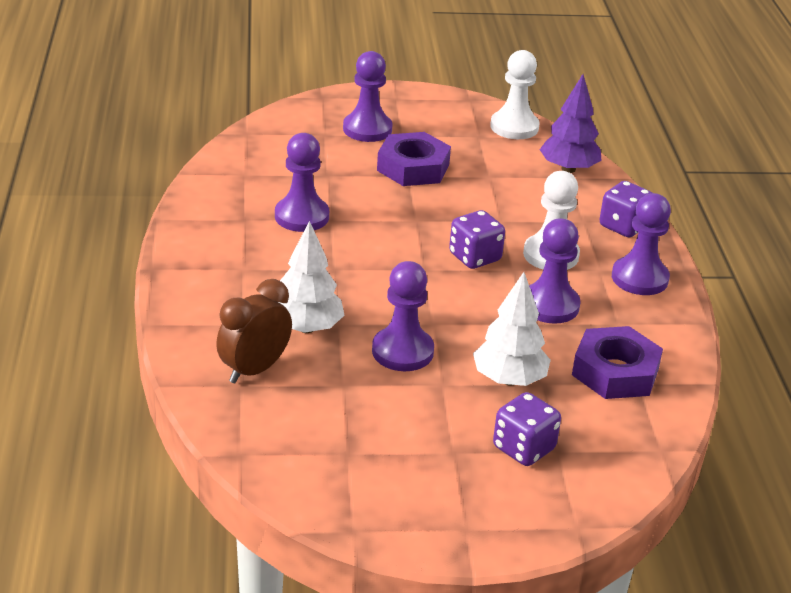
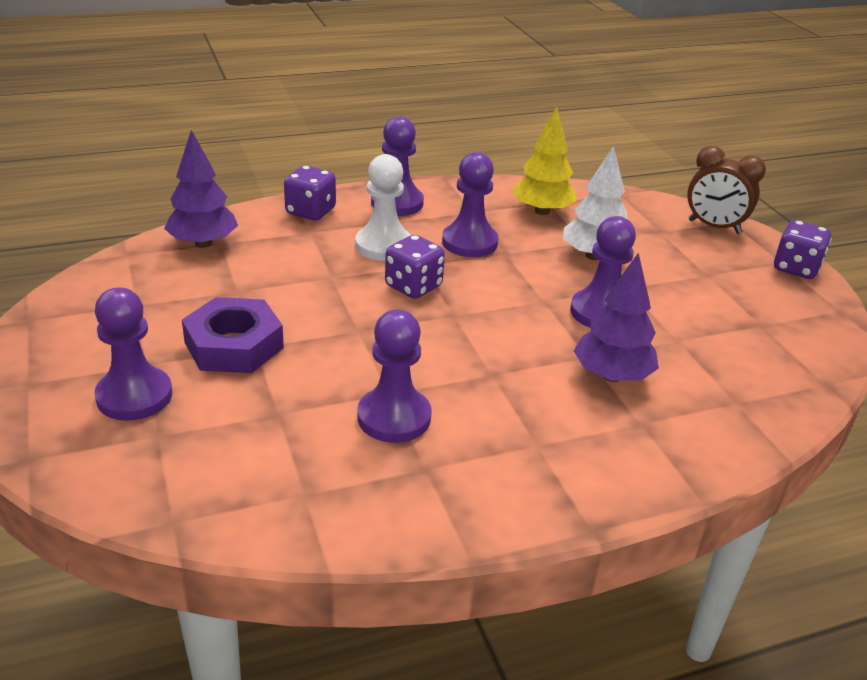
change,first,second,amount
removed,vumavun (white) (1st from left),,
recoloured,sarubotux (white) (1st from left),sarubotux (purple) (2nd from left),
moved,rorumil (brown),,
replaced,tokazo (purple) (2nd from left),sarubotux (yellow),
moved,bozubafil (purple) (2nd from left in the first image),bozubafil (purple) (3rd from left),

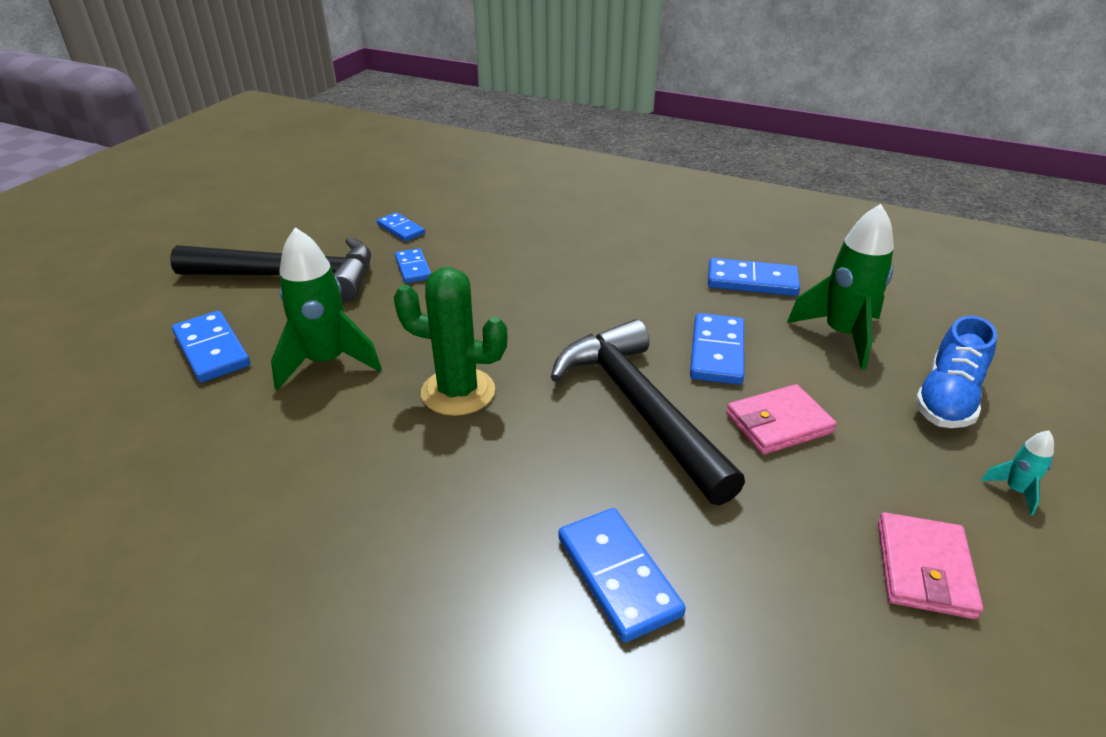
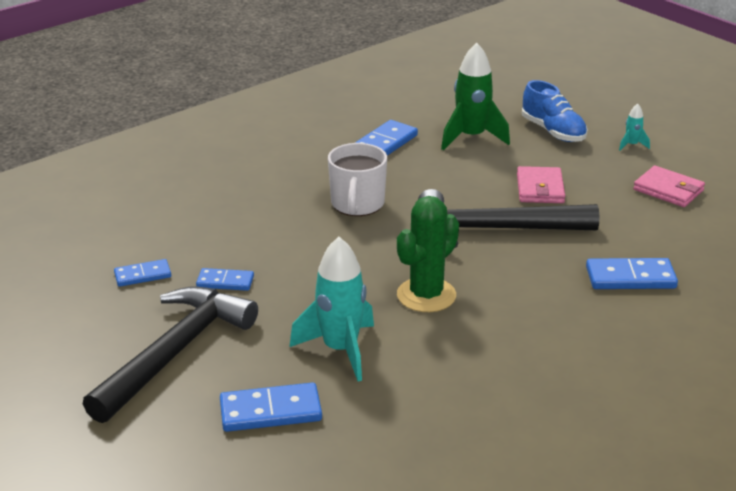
change,first,second,amount
recoloured,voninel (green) (1st from left),voninel (turquoise) (1st from left),
removed,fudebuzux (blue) (5th from left),,
added,,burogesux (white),

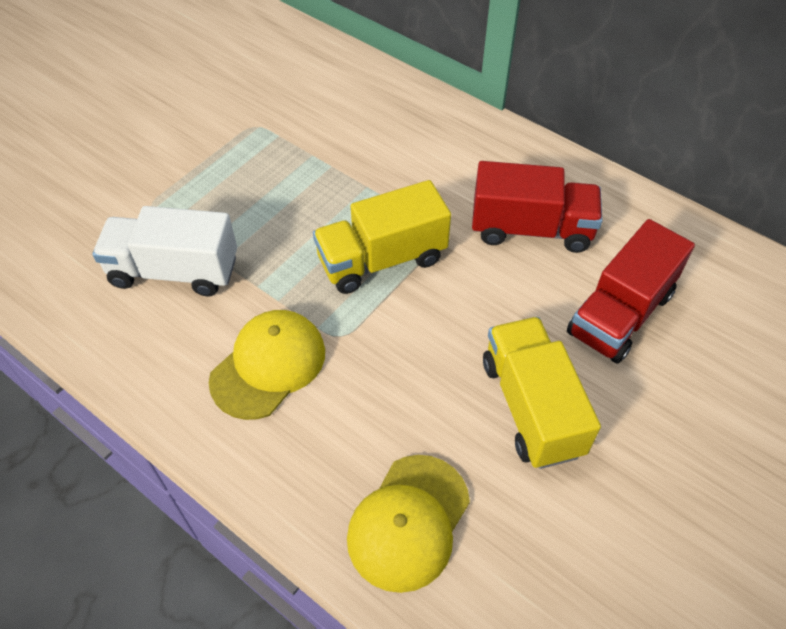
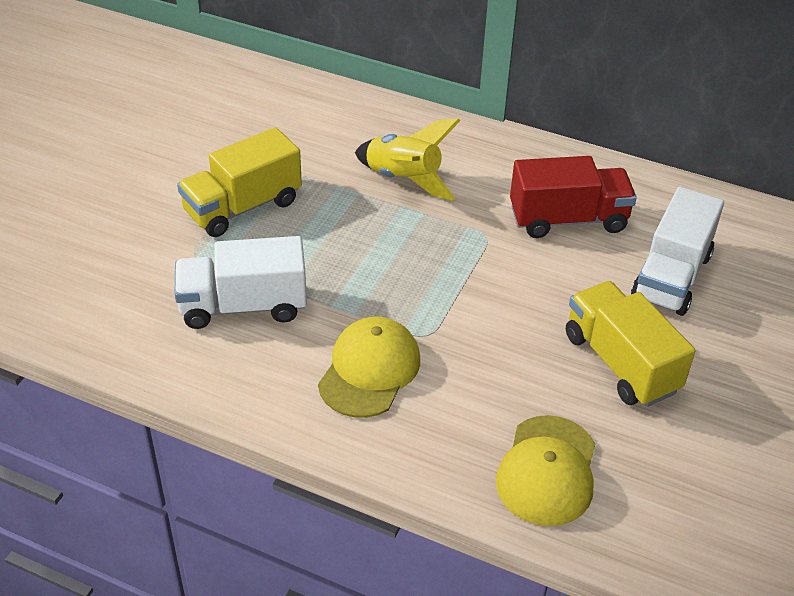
change,first,second,amount
moved,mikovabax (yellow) (1st from left),,
recoloured,mikovabax (red) (2nd from left),mikovabax (white) (2nd from left),
added,,voninel (yellow),

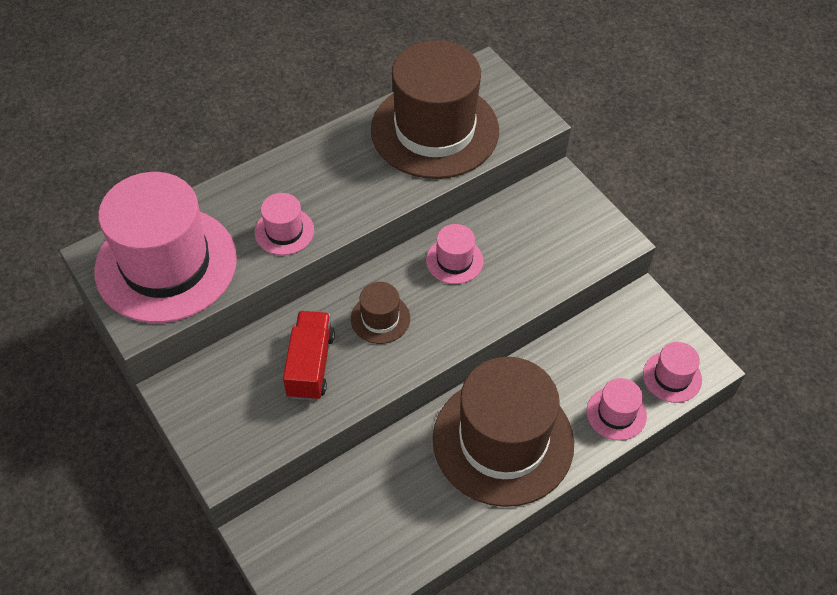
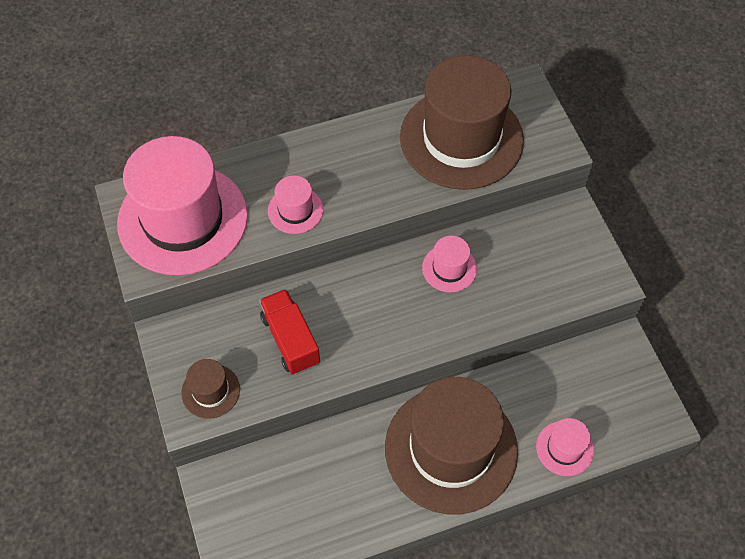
change,first,second,amount
moved,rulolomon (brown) (1st from left),,
turned,mikovabax (red),,45 degrees counterclockwise
removed,rulolomon (pink) (5th from left),,

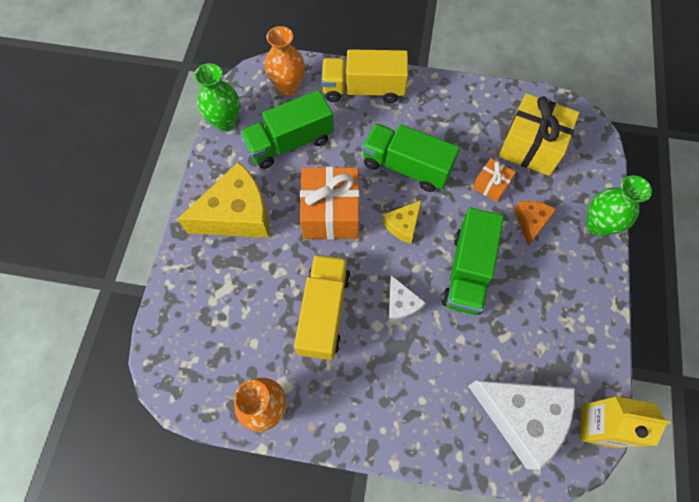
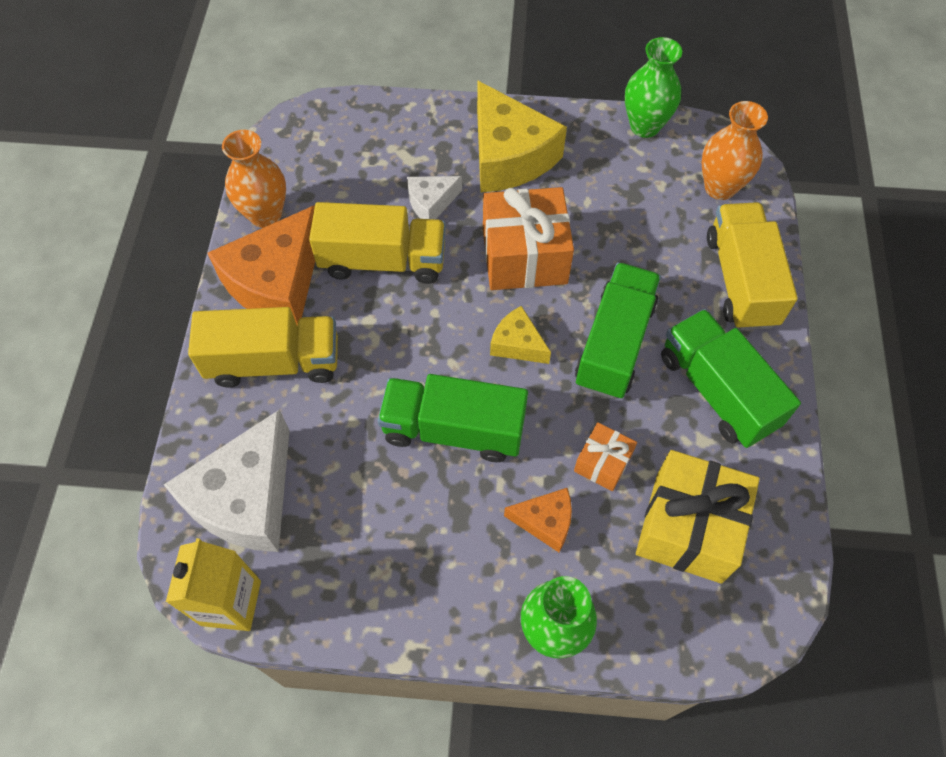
change,first,second,amount
moved,mikovabax (green) (1st from left in the first image),mikovabax (green) (3rd from left),
moved,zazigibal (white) (1st from left in the first image),zazigibal (white) (2nd from left),
added,,zazigibal (orange) (1st from left),
added,,mikovabax (yellow) (1st from left),

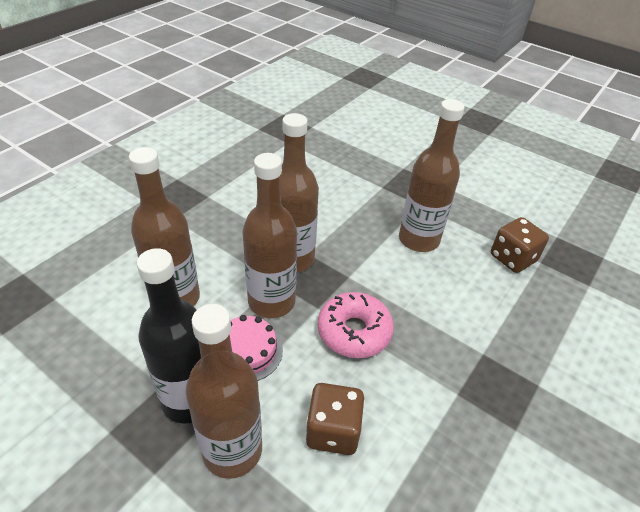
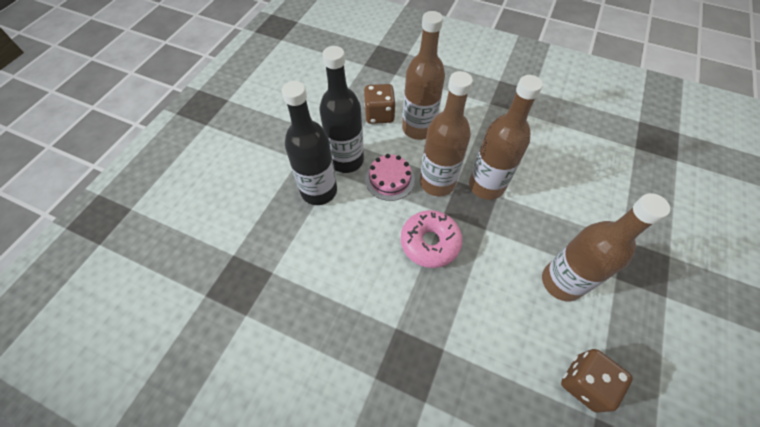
change,first,second,amount
recoloured,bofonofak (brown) (2nd from left),bofonofak (black) (1st from left),
moved,bozubafil (brown) (1st from left),,

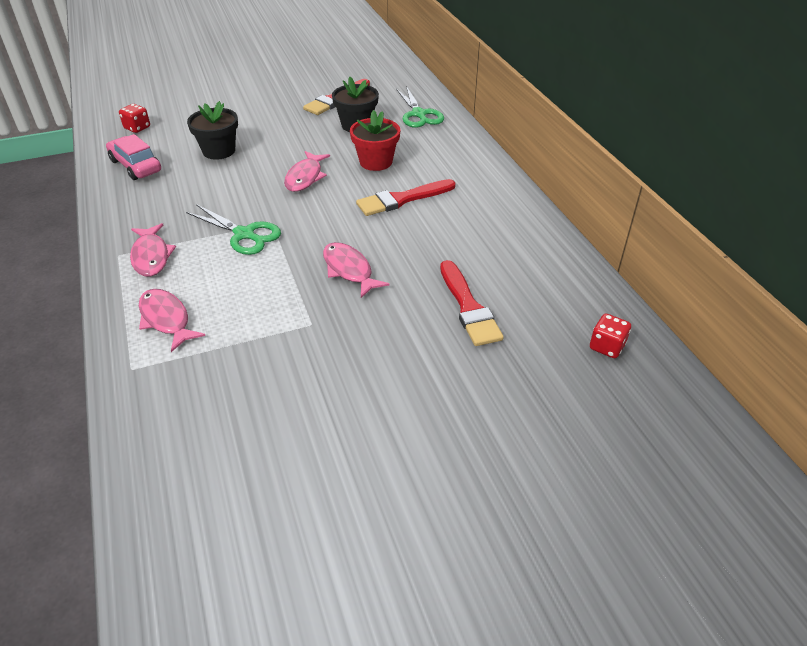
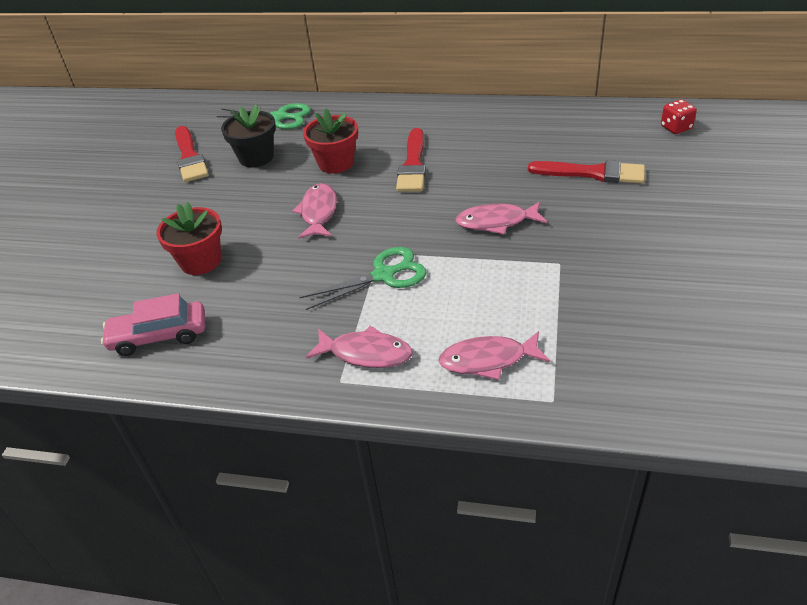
change,first,second,amount
recoloured,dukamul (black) (1st from left),dukamul (red) (1st from left),
removed,bozubafil (red) (1st from left),,
turned,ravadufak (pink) (3rd from left in the first image),ravadufak (pink) (1st from left),135 degrees counterclockwise

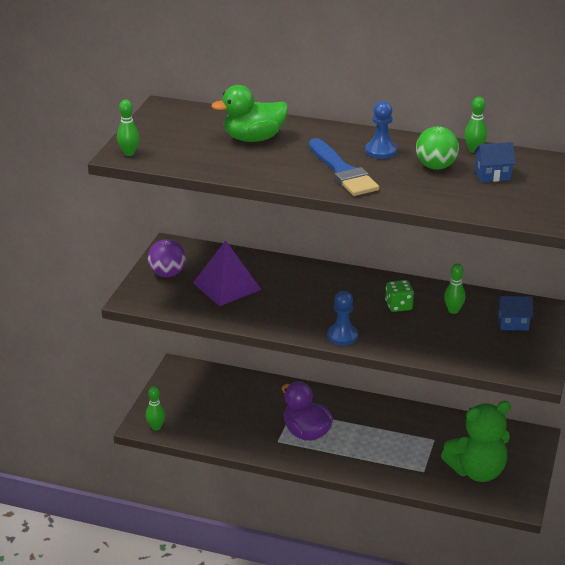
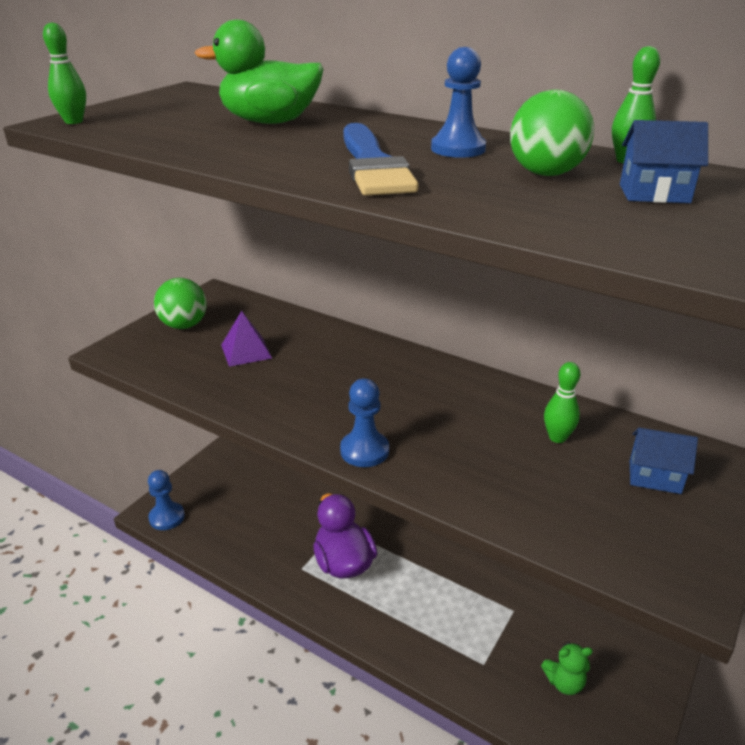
change,first,second,amount
recoloured,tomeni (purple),tomeni (green) (1st from left),
resized,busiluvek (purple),,x0.62
removed,bozubafil (green),,
replaced,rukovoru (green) (2nd from left),vumavun (blue) (1st from left),
resized,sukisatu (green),,x0.45

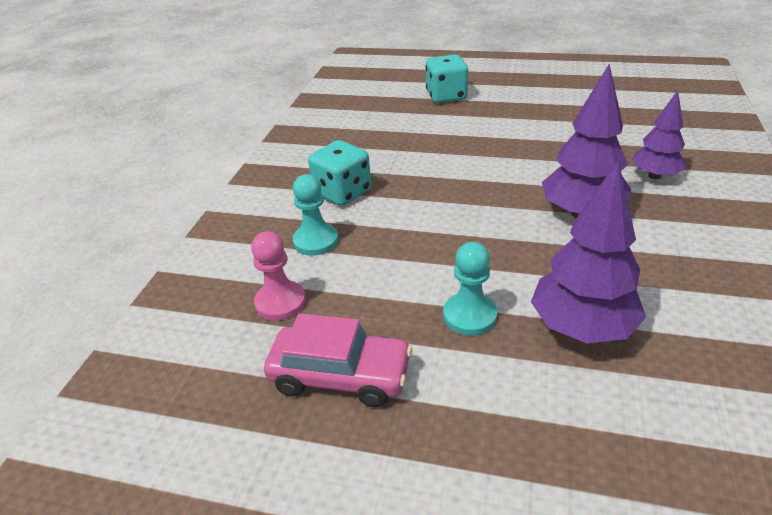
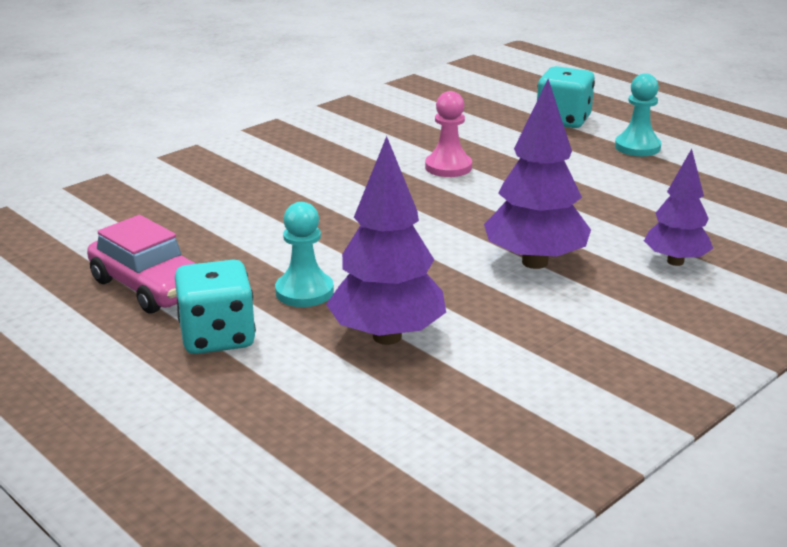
change,first,second,amount
moved,bozubafil (turquoise) (1st from left),,
moved,vumavun (turquoise) (1st from left in the first image),vumavun (turquoise) (2nd from left),
moved,vumavun (pink),,

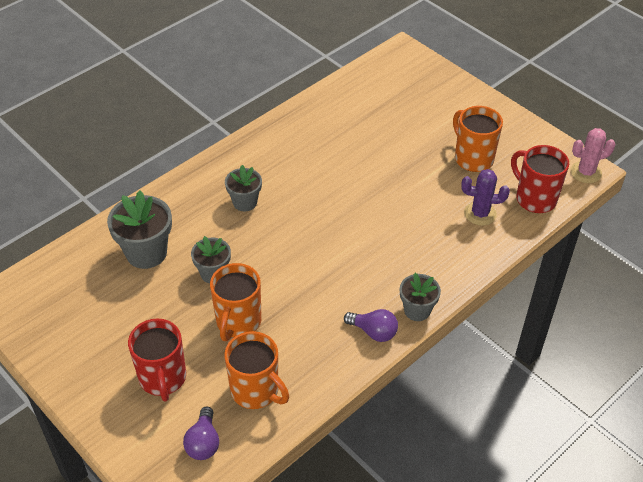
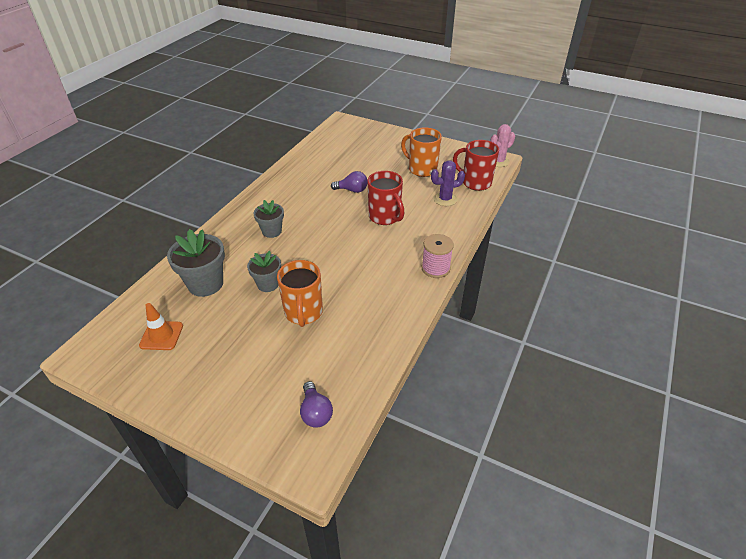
change,first,second,amount
replaced,dukamul (grey) (4th from left),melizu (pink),
moved,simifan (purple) (2nd from left),,
moved,burogesux (red) (1st from left),,
removed,burogesux (orange) (2nd from left),,
added,,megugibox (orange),

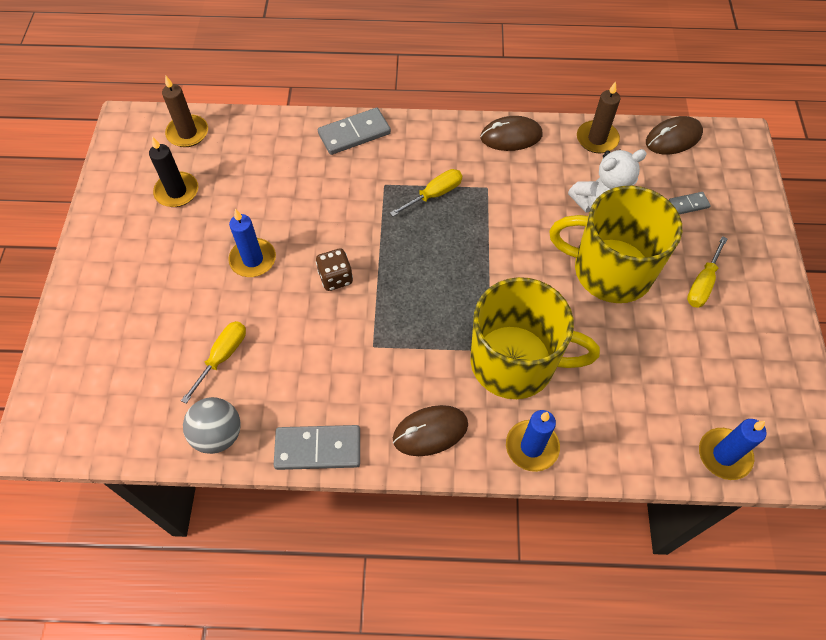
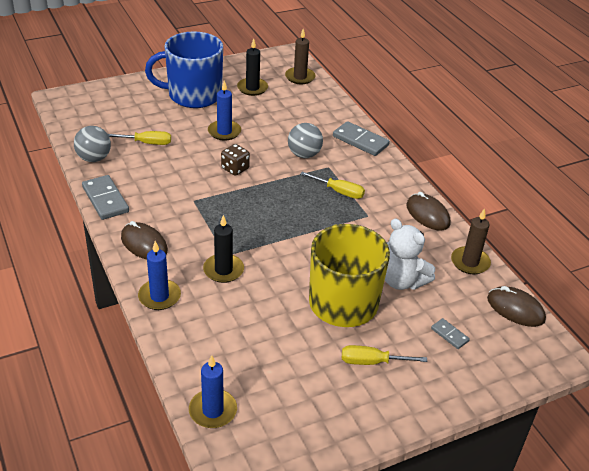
change,first,second,amount
replaced,burogesux (yellow) (1st from left),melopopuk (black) (1st from left),
added,,burogesux (blue),
added,,tomeni (grey) (2nd from left),

